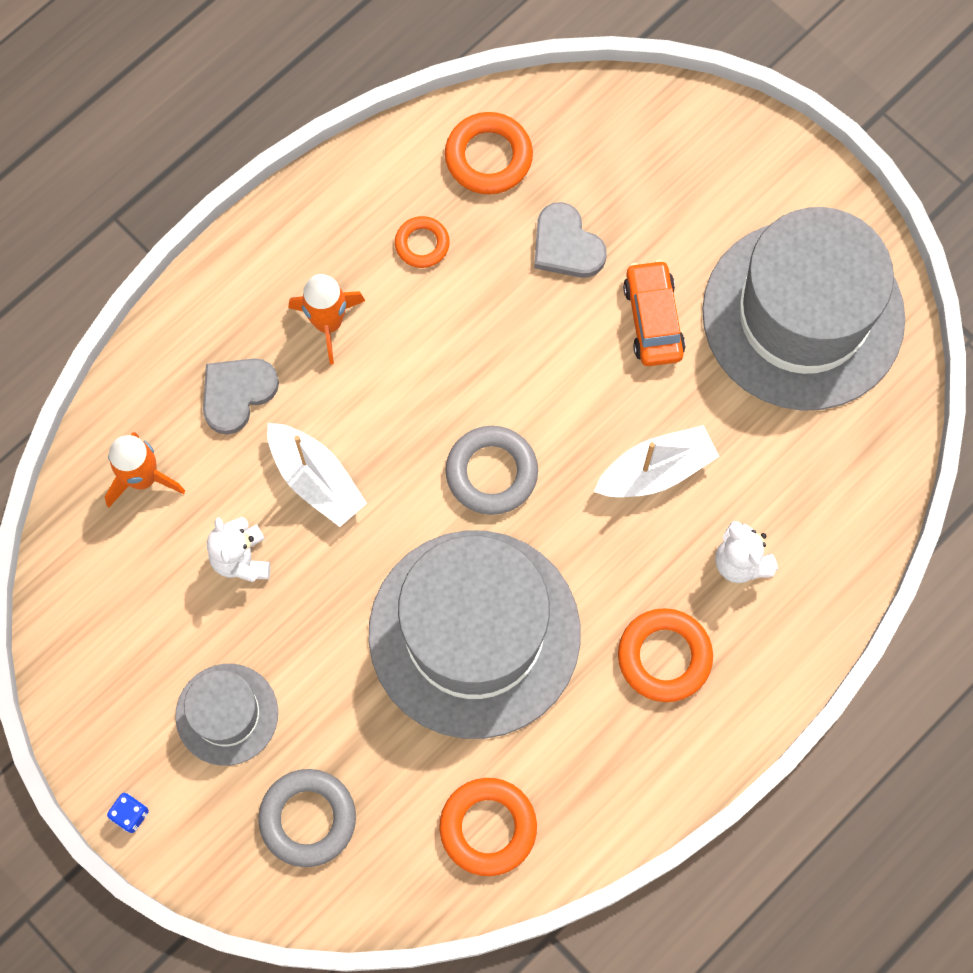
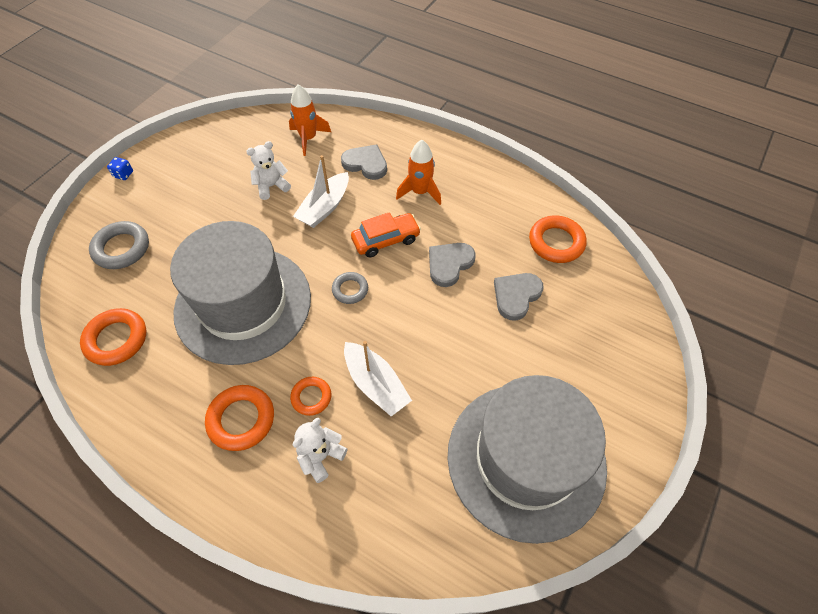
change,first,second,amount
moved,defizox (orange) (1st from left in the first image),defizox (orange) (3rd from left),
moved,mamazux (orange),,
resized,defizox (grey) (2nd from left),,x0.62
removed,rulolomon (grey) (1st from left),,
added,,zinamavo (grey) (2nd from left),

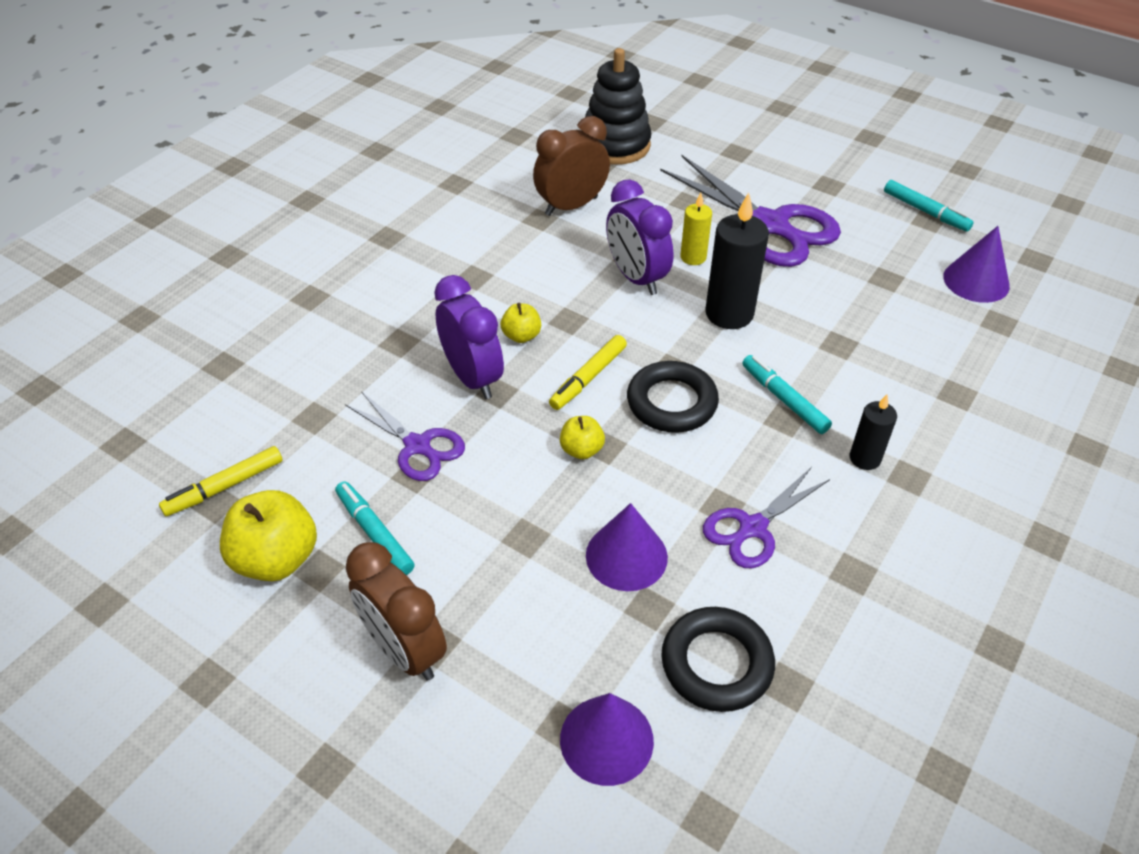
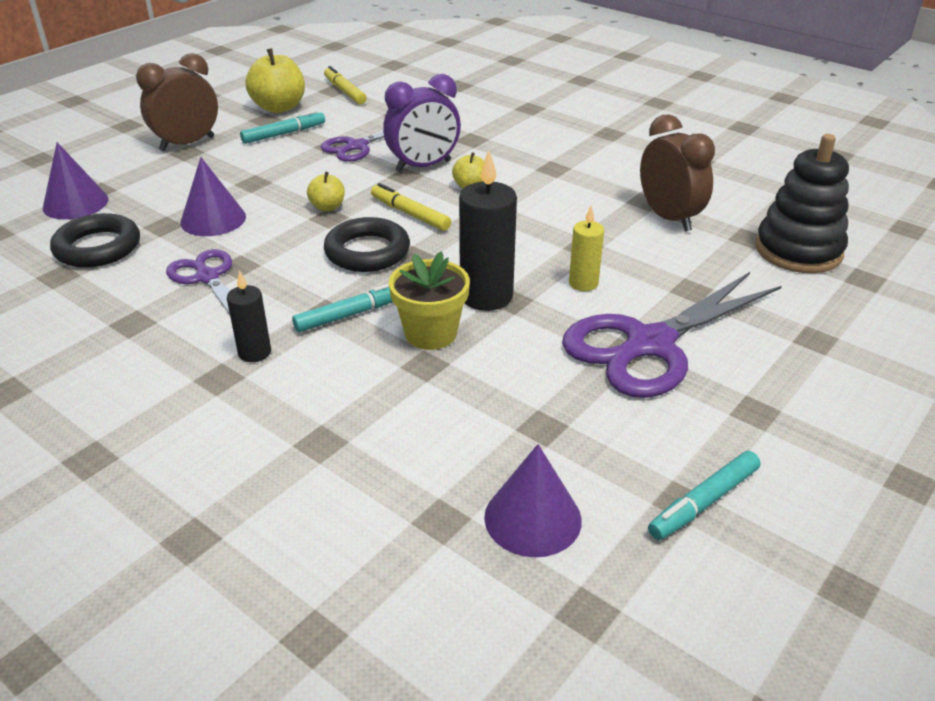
change,first,second,amount
removed,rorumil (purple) (2nd from left),,
added,,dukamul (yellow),

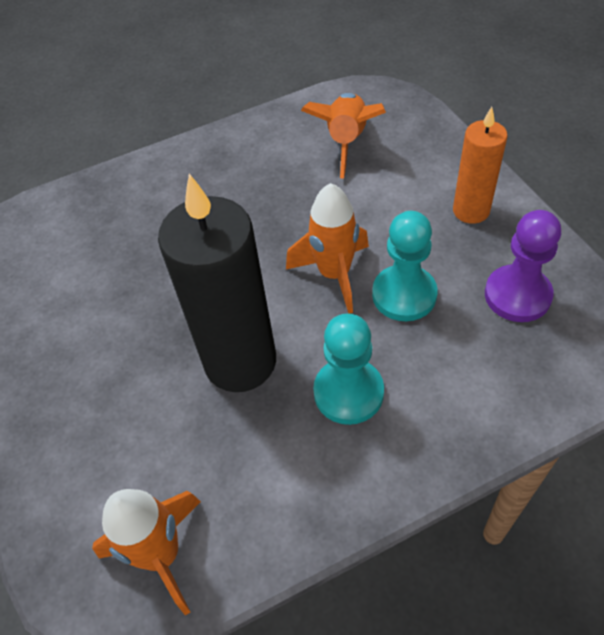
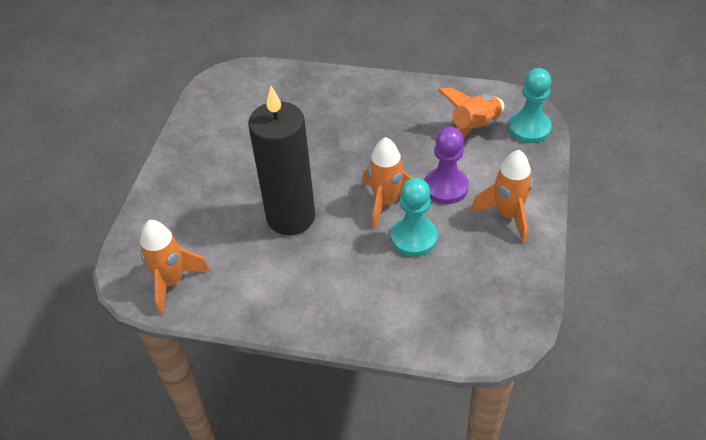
change,first,second,amount
replaced,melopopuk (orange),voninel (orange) (4th from left),
moved,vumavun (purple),,
moved,vumavun (turquoise) (1st from left in the first image),vumavun (turquoise) (2nd from left),

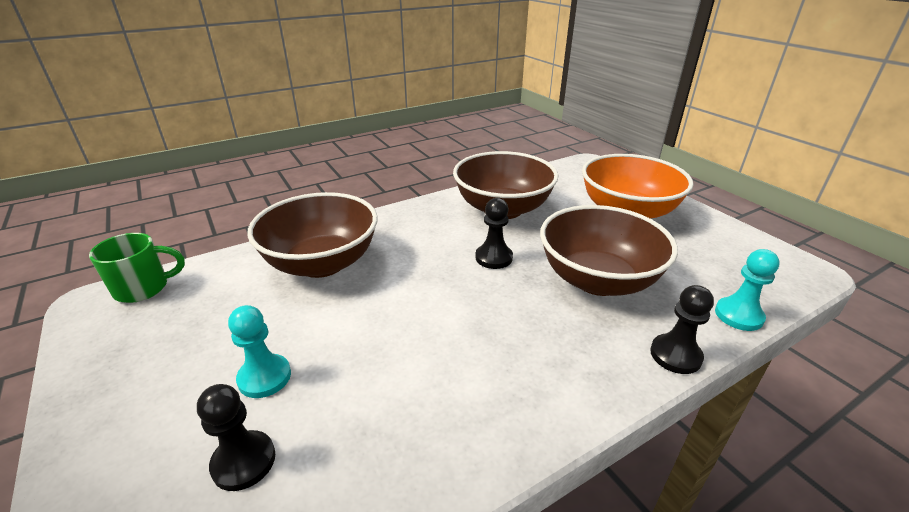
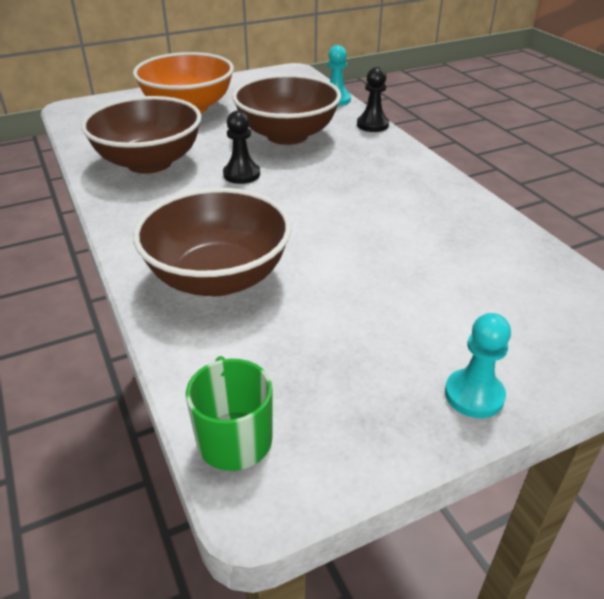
change,first,second,amount
moved,vumavun (turquoise) (1st from left in the first image),vumavun (turquoise) (2nd from left),
removed,vumavun (black) (1st from left),,

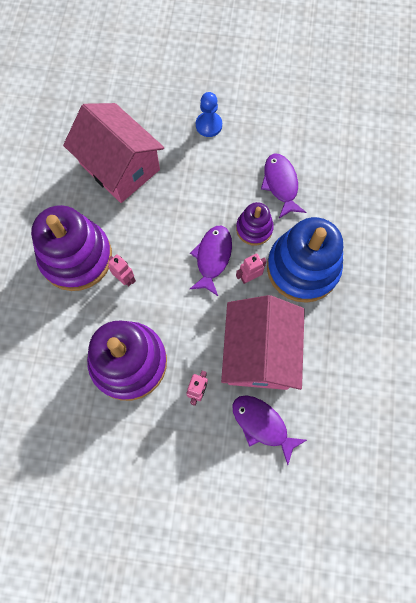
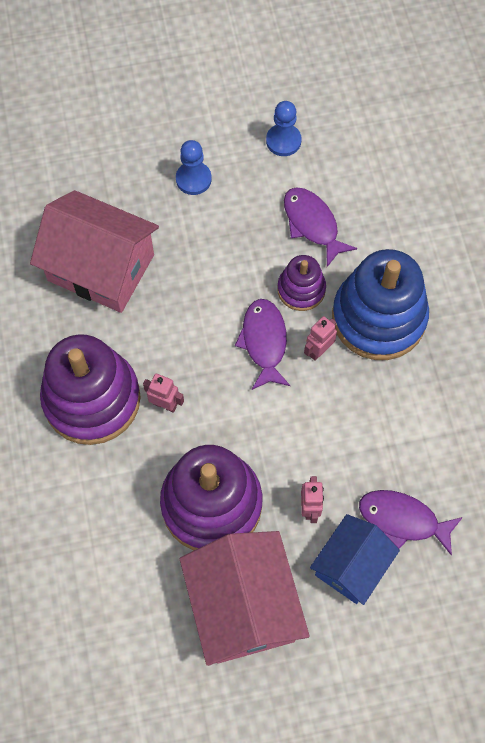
change,first,second,amount
moved,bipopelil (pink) (2nd from left),,
added,,vumavun (blue) (2nd from left),
added,,bipopelil (blue),

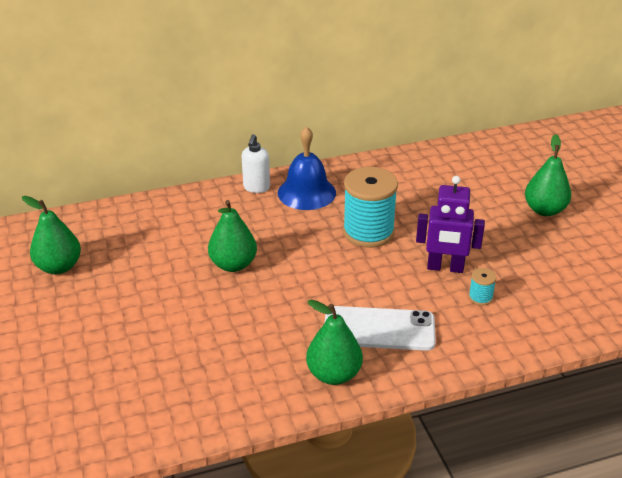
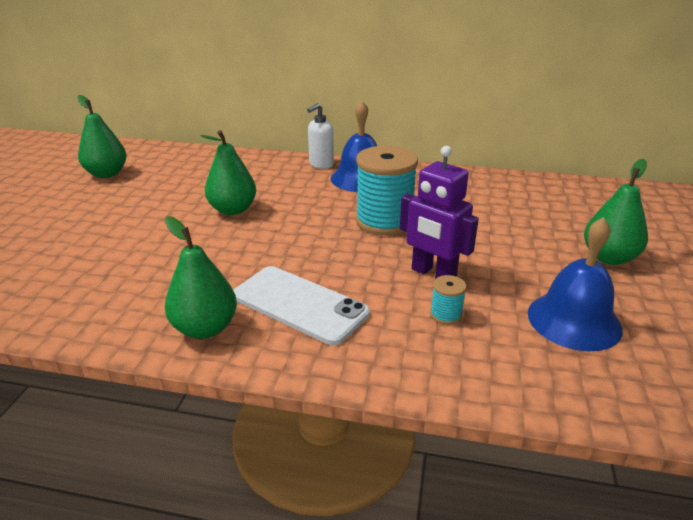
change,first,second,amount
added,,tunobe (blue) (2nd from left),

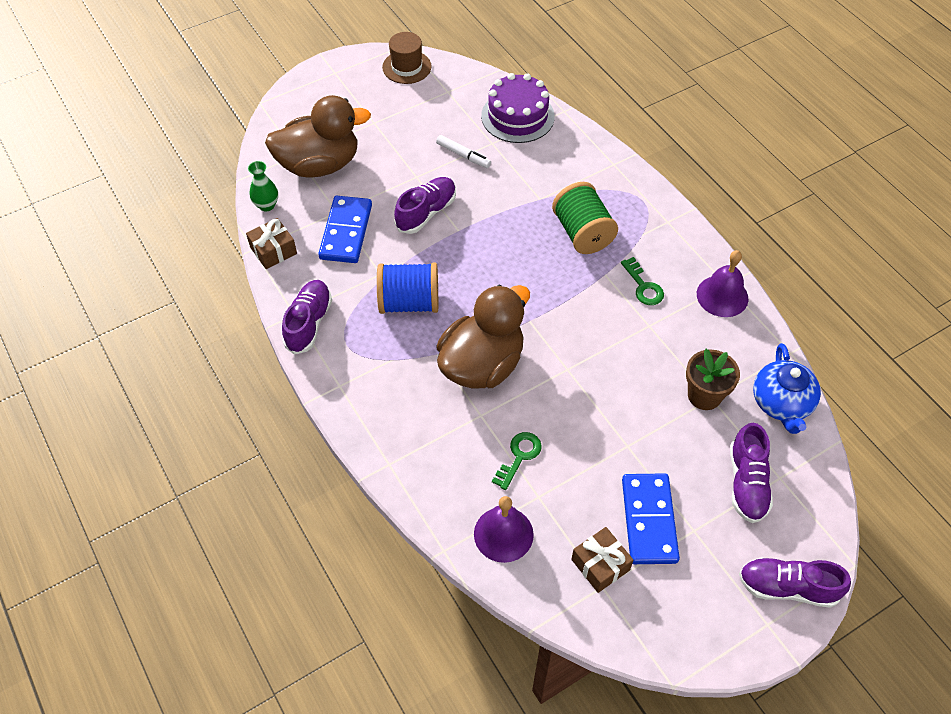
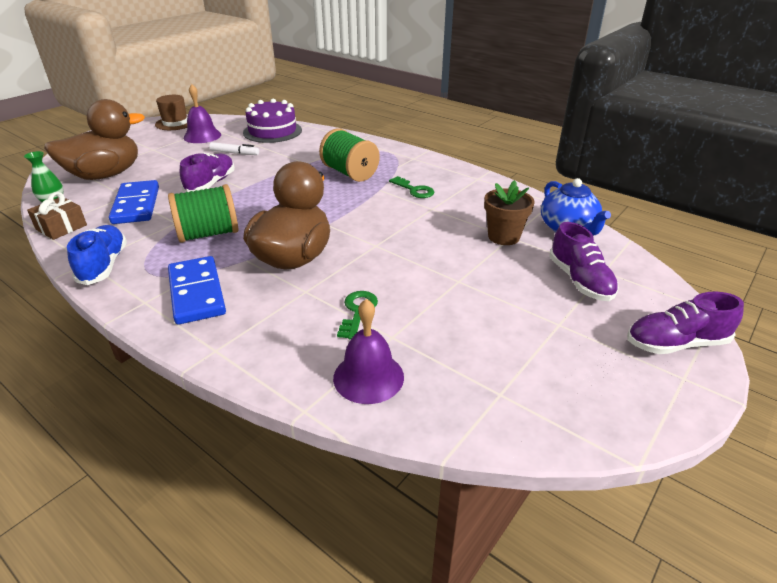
change,first,second,amount
moved,tunobe (purple) (2nd from left in the first image),tunobe (purple) (1st from left),
recoloured,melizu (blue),melizu (green) (1st from left),
recoloured,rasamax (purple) (1st from left),rasamax (blue),
moved,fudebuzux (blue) (2nd from left),,
removed,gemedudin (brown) (2nd from left),,

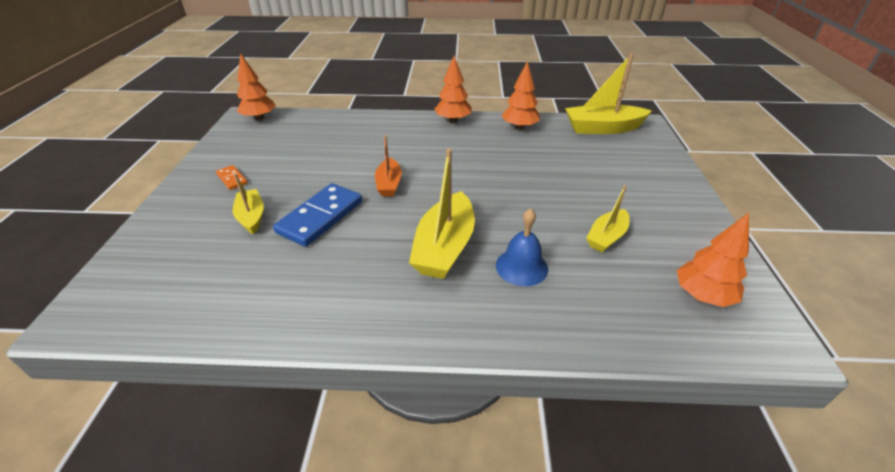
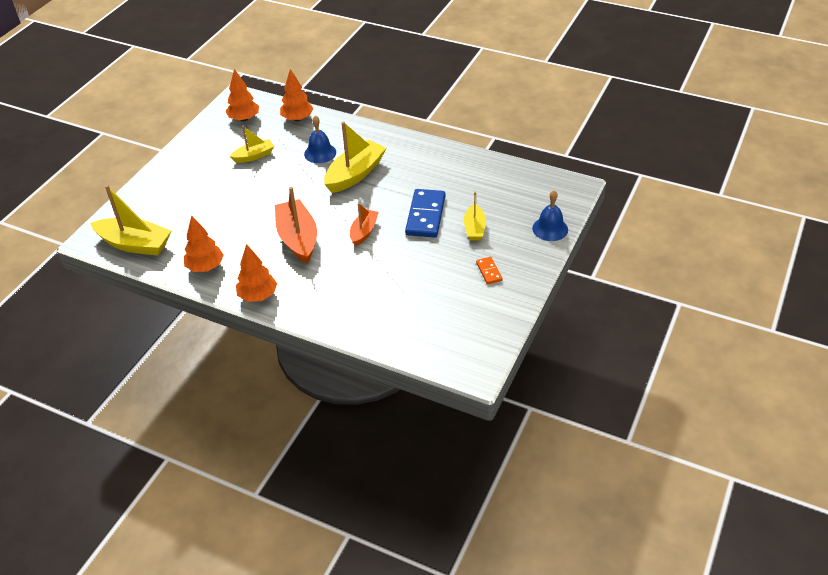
change,first,second,amount
moved,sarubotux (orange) (1st from left in the first image),sarubotux (orange) (4th from left),
turned,fudebuzux (blue),,45 degrees counterclockwise
added,,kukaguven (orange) (1st from left),
added,,tunobe (blue) (2nd from left),

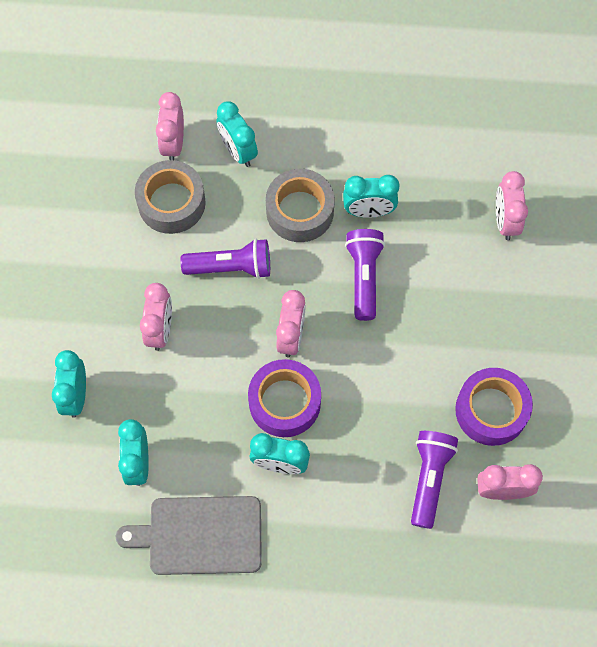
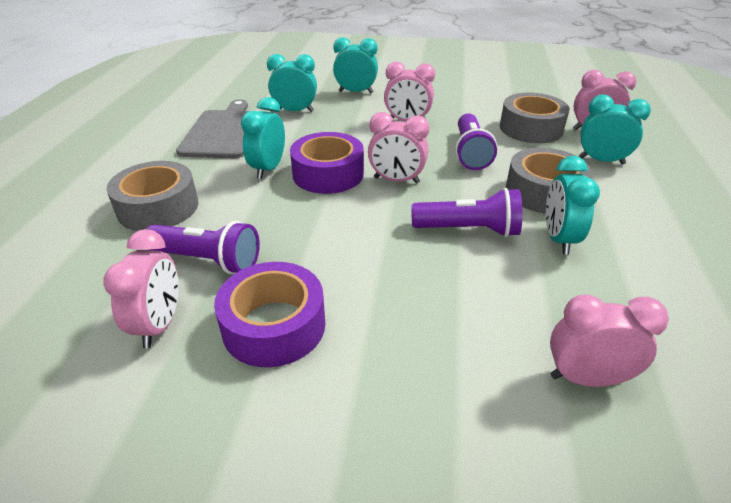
change,first,second,amount
turned,rorumil (turquoise) (3rd from left in the first image),rorumil (turquoise) (5th from left),45 degrees clockwise
added,,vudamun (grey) (1st from left),

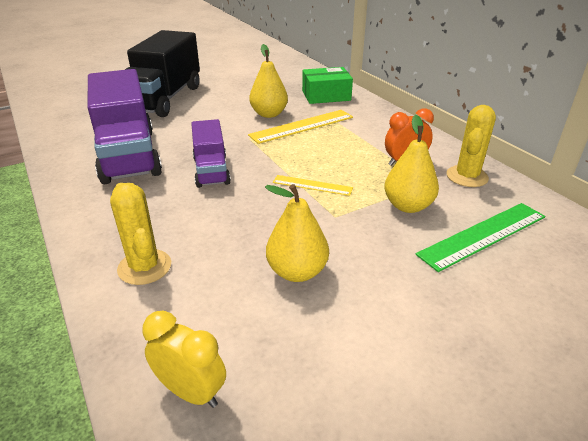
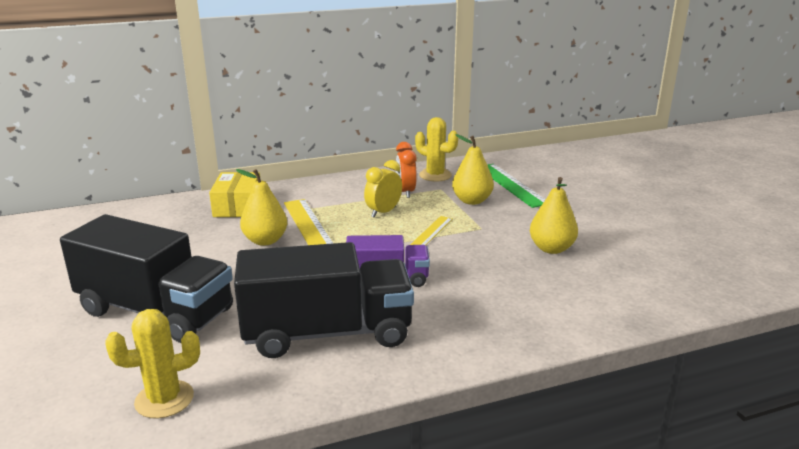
change,first,second,amount
recoloured,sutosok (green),sutosok (yellow),
recoloured,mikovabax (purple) (1st from left),mikovabax (black) (2nd from left),
moved,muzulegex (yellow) (1st from left),,
moved,rorumil (yellow),,

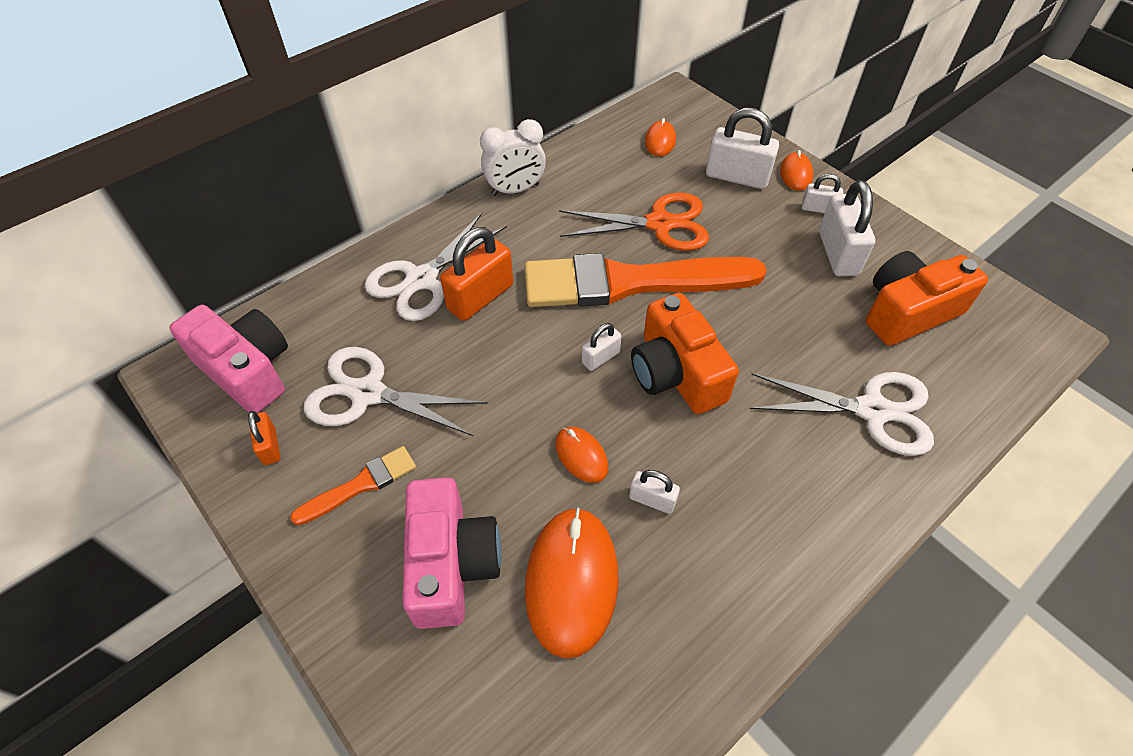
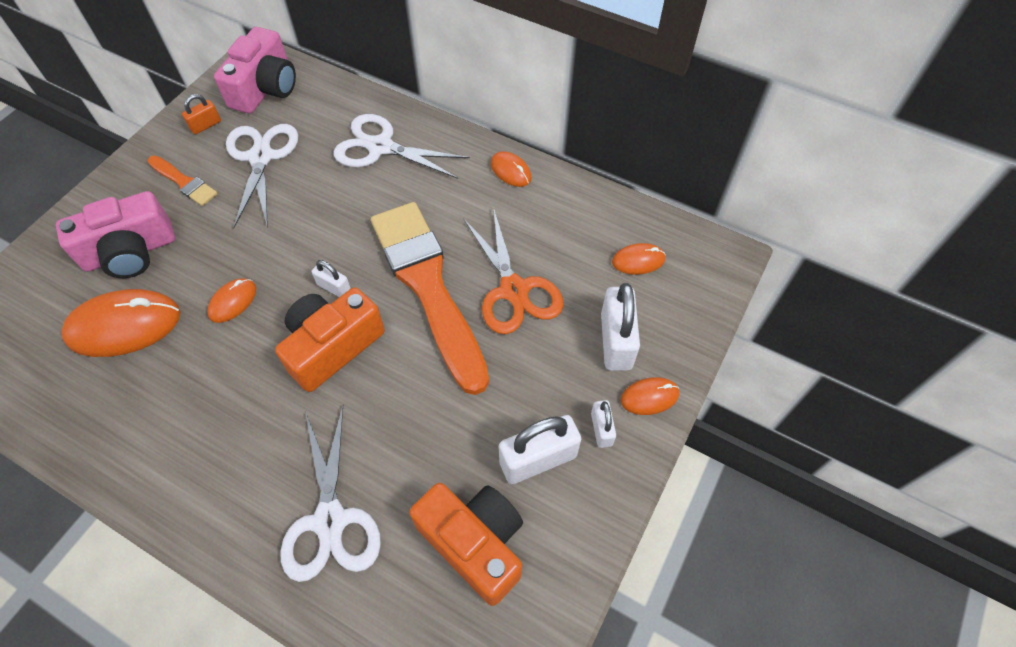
change,first,second,amount
replaced,rorumil (white),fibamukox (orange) (3rd from left),
removed,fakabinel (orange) (2nd from left),,
removed,fakabinel (white) (2nd from left),,

